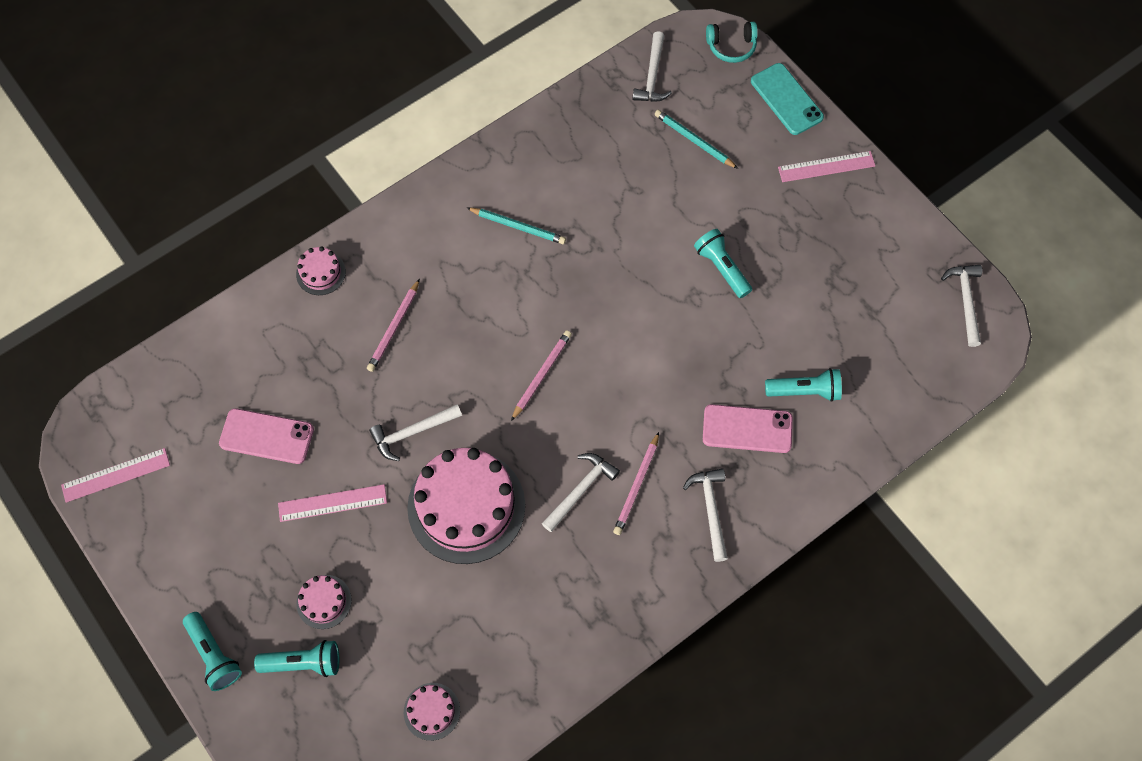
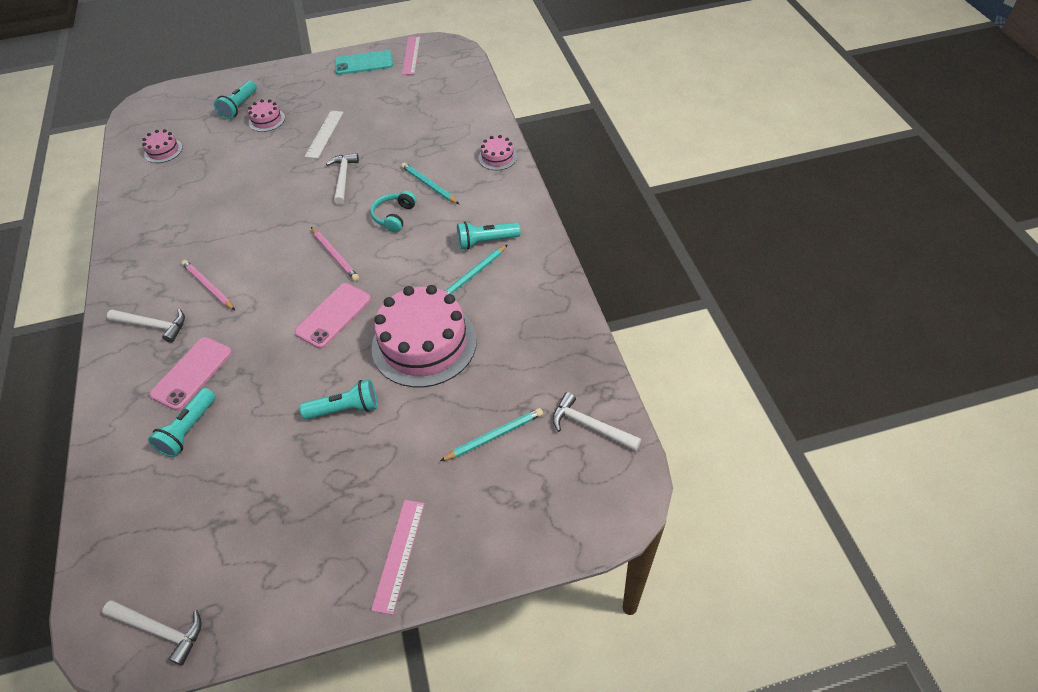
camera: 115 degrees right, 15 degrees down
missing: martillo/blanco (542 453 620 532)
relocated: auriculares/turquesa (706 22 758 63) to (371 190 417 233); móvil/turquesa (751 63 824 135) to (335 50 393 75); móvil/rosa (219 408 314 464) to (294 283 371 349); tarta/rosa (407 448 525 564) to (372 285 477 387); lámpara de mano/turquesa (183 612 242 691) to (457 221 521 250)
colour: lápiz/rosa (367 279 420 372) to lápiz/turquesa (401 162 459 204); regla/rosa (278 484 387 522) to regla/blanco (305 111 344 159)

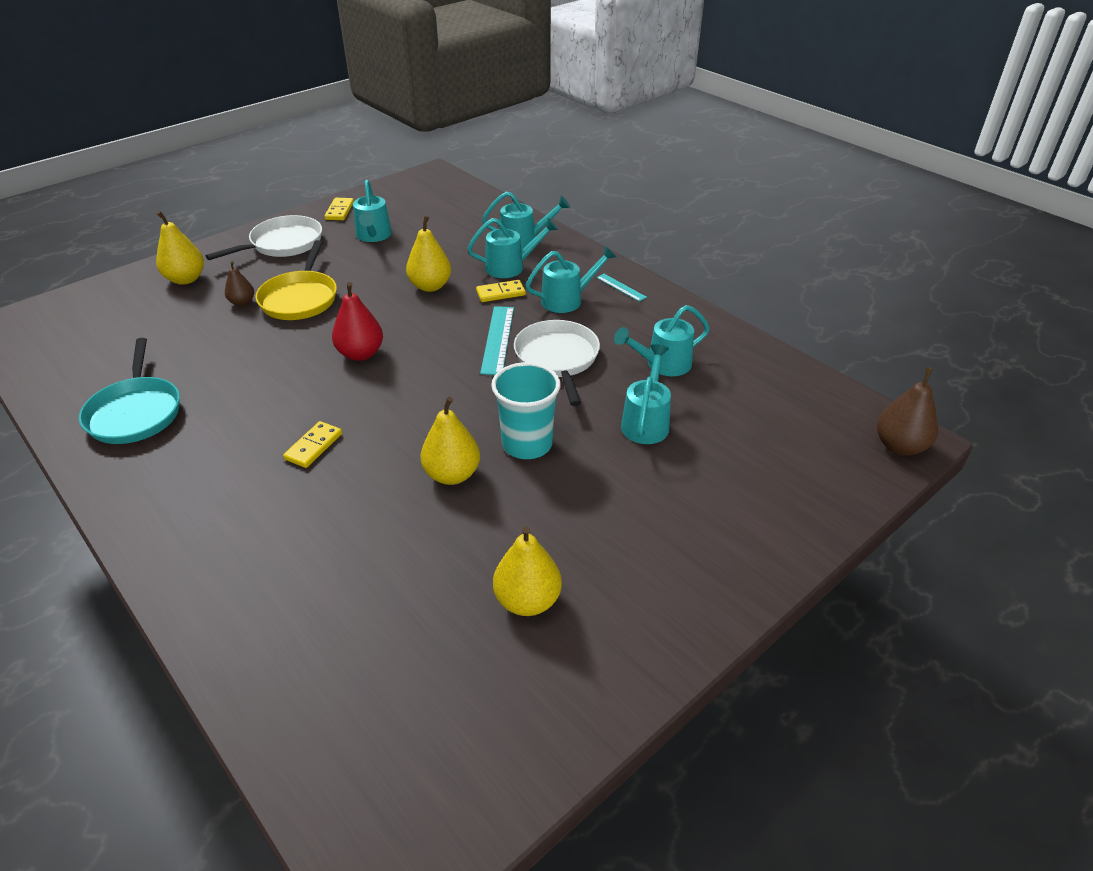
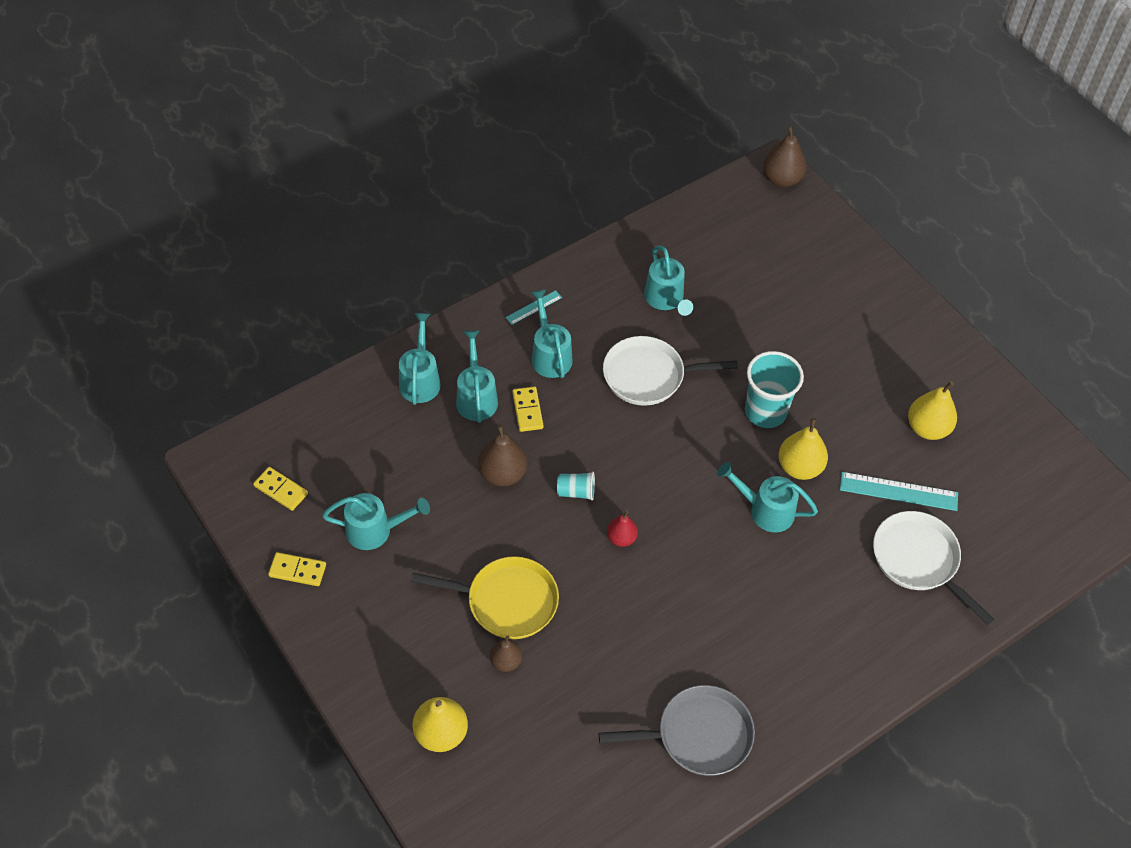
camera: 85 degrees left, 15 degrees up
appeared: vaso/turquesa (557 472 595 501)
relocated: sartén/blanco (206 215 322 260) to (873 511 995 625); regla/turquesa (480 306 514 375) to (840 472 958 511); regadera/turquesa (621 344 671 444) to (717 462 818 533); ficha de dominó/amarillo (283 421 342 468) to (253 467 308 511)
colour: pera/amarillo (406 216 451 292) to pera/marrón (478 425 527 486); sartén/turquesa (79 338 180 444) to sartén/gris (598 685 755 776)
size: pera/rojo (332 282 383 361) = (607 510 638 547) x0.61

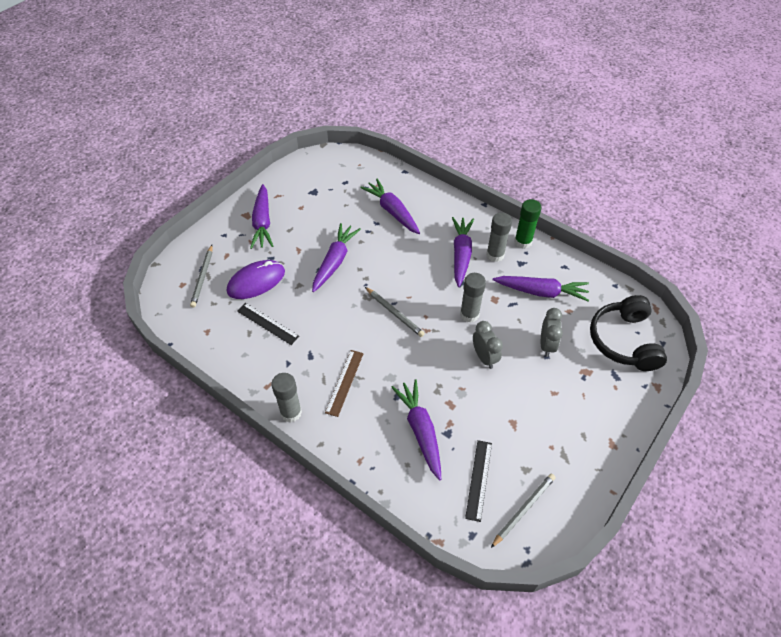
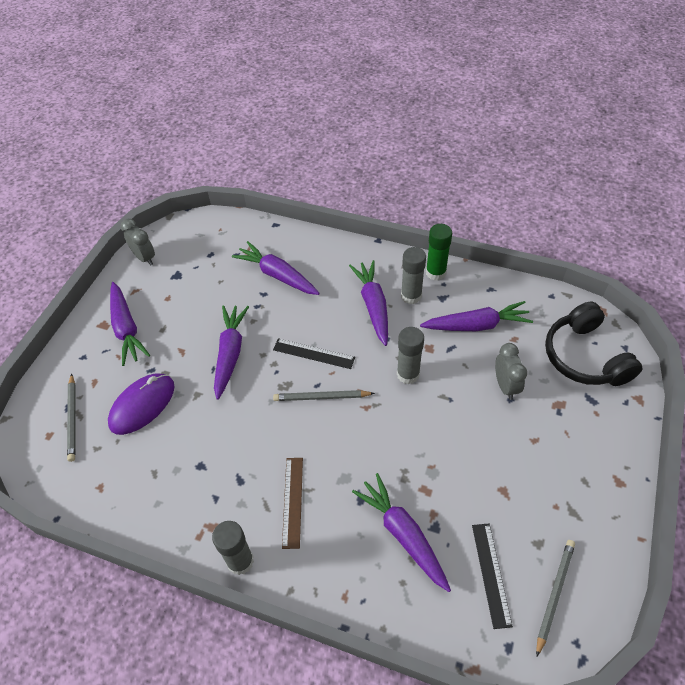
camera: 15 degrees left, 0 degrees up
relocated: regla/negro (237 303 300 345) to (273 338 355 369); despertador/gris (473 321 503 369) to (121 219 155 266)
spun: lápiz/gris (365 287 425 337) = (273 390 375 401) 150 degrees clockwise

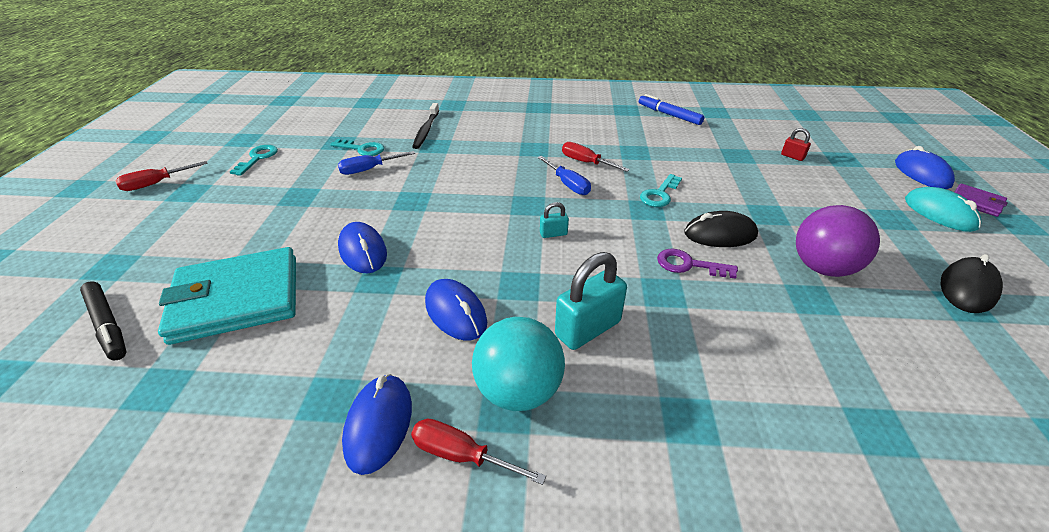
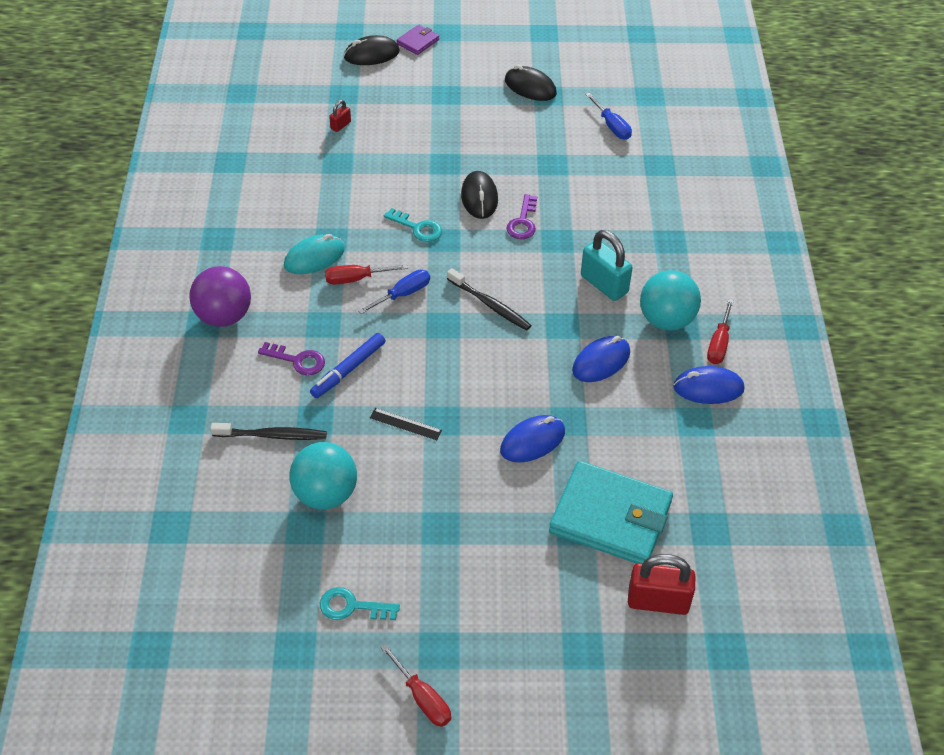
camera: 95 degrees left, 10 degrees up
appeared: llave/morado (258 342 325 375); regla/negro (370 408 442 440)
relocated: rotulador/azul (639 94 704 125) to (310 333 386 398); destornillador/azul (338 151 415 175) to (585 93 632 140); ratón/turquesa (905 187 982 232) to (284 234 345 274); pelota/morado (796 205 880 277) to (189 266 251 327)
exchanged: llave/turquesa (330 139 384 156) to pelota/turquesa (289 442 357 510); candado/turquesa (540 202 569 238) to cepillo de dientes/negro (447 268 532 331); rotulador/negro (80 281 127 360) to candado/rojo (628 554 695 615)
colour: ratón/azul (895 146 955 189) to ratón/negro (344 35 400 65)
spun: destornillador/rojo (562 142 630 172) = (325 264 408 285) 45 degrees clockwise; cartera/turquesa (158 247 296 345) = (549 461 673 563) 45 degrees counterclockwise

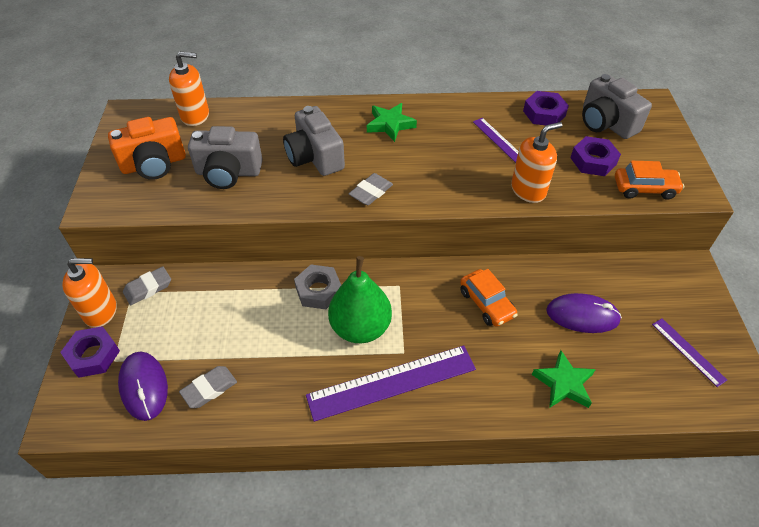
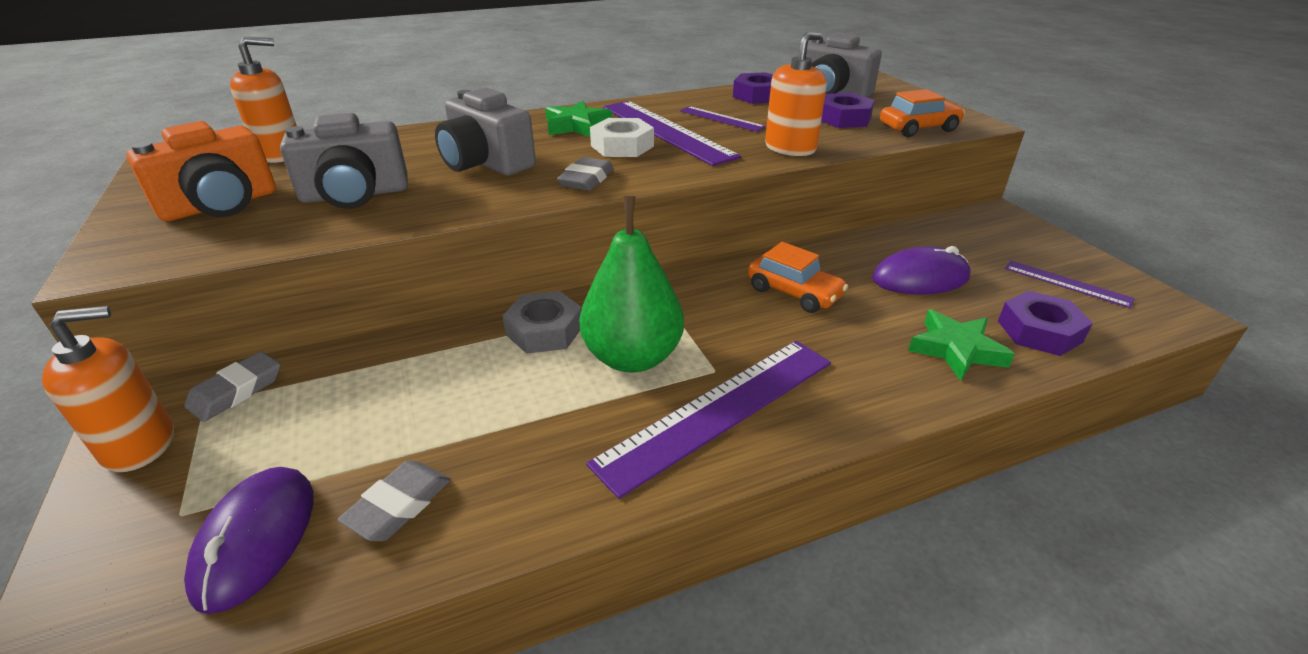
camera: 20 degrees left, 15 degrees down
appeared: regla/morado (603 101 741 166); tuerca/blanco (590 118 654 157)
relocated: tuerca/morado (60 326 120 378) to (998 291 1093 356)
spun: ratón/morado (118 351 168 421) = (184 467 313 614) 45 degrees clockwise

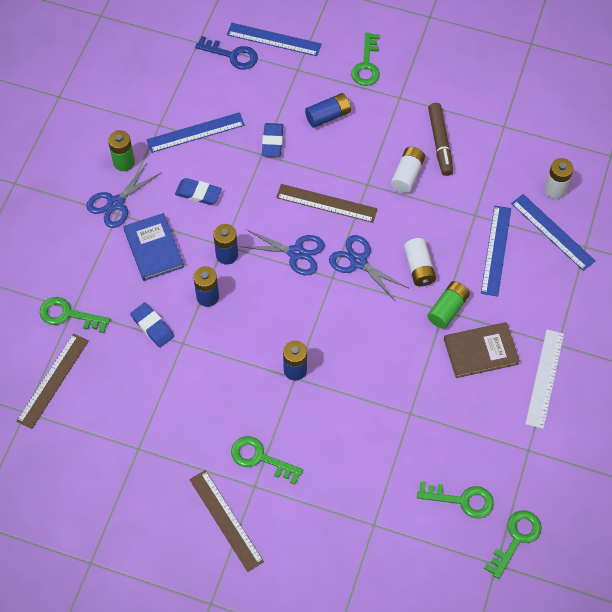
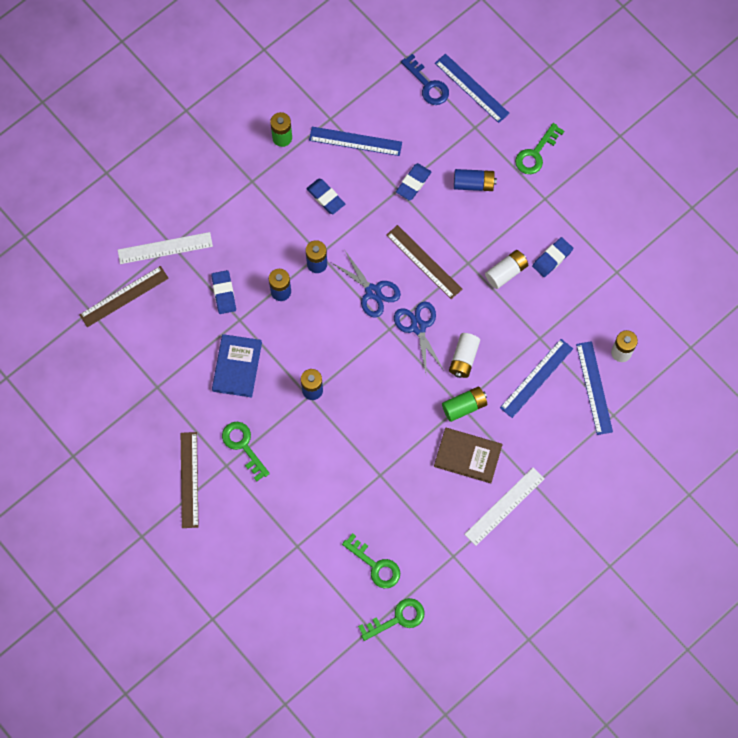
camera: 30 degrees right, 10 degrees up
missing: tijeras/azul (86 162 162 228)
relocated: libro/azul (123 213 184 281) to (212 334 262 397)
exchanged: rotulador/marrón (428 103 453 176) to goma de borrar/azul (532 237 573 277); llave/verde (40 297 110 333) to regla/blanco (118 232 213 264)

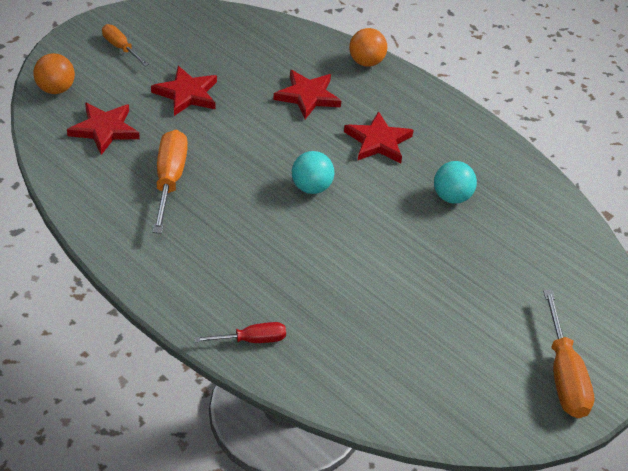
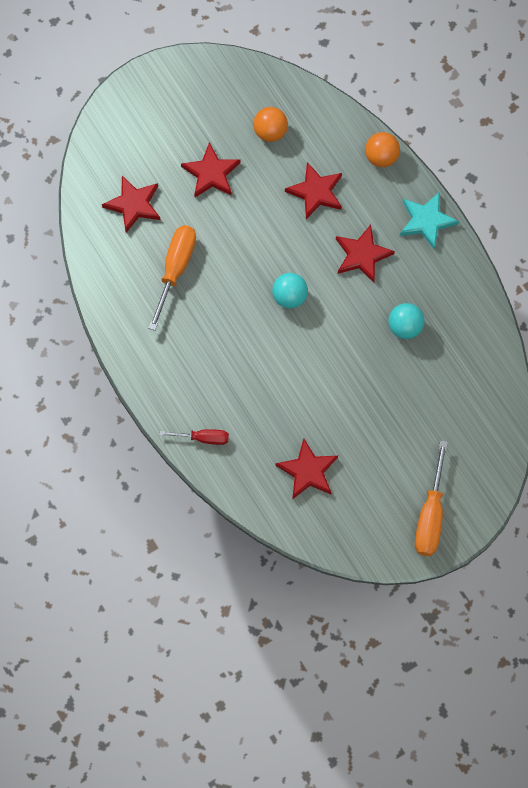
camera: 20 degrees right, 25 degrees up
missing: destornillador/naranja (102 24 149 66)
appeared: estrella/turquesa (400 192 459 249); estrella/rojo (275 439 338 500)
relocated: pelota/naranja (33 53 75 94) to (253 107 288 142)

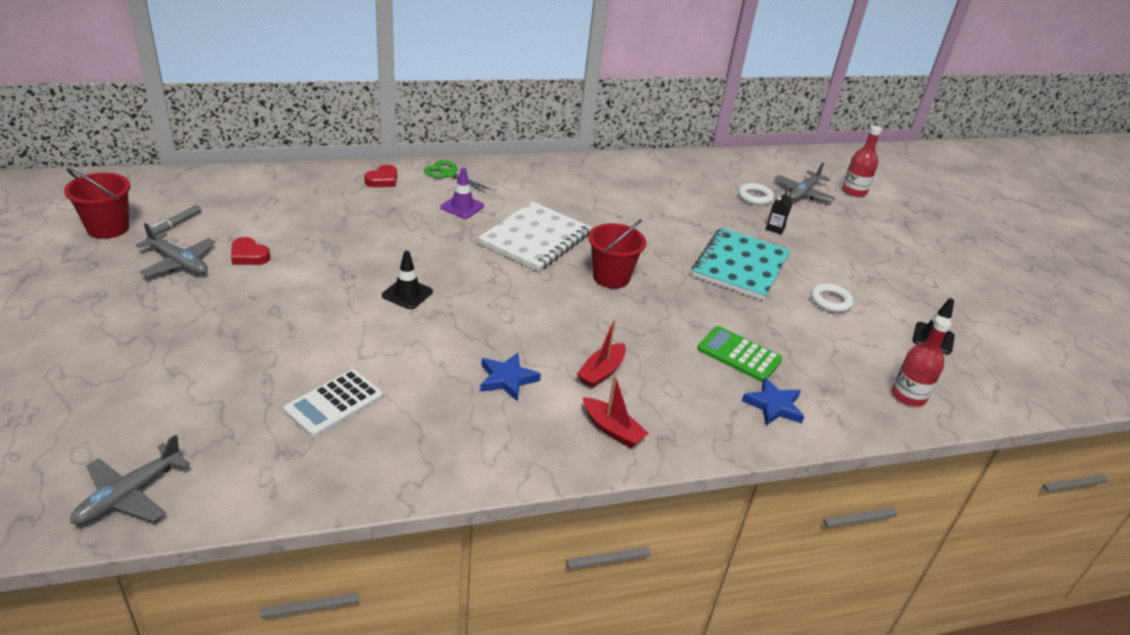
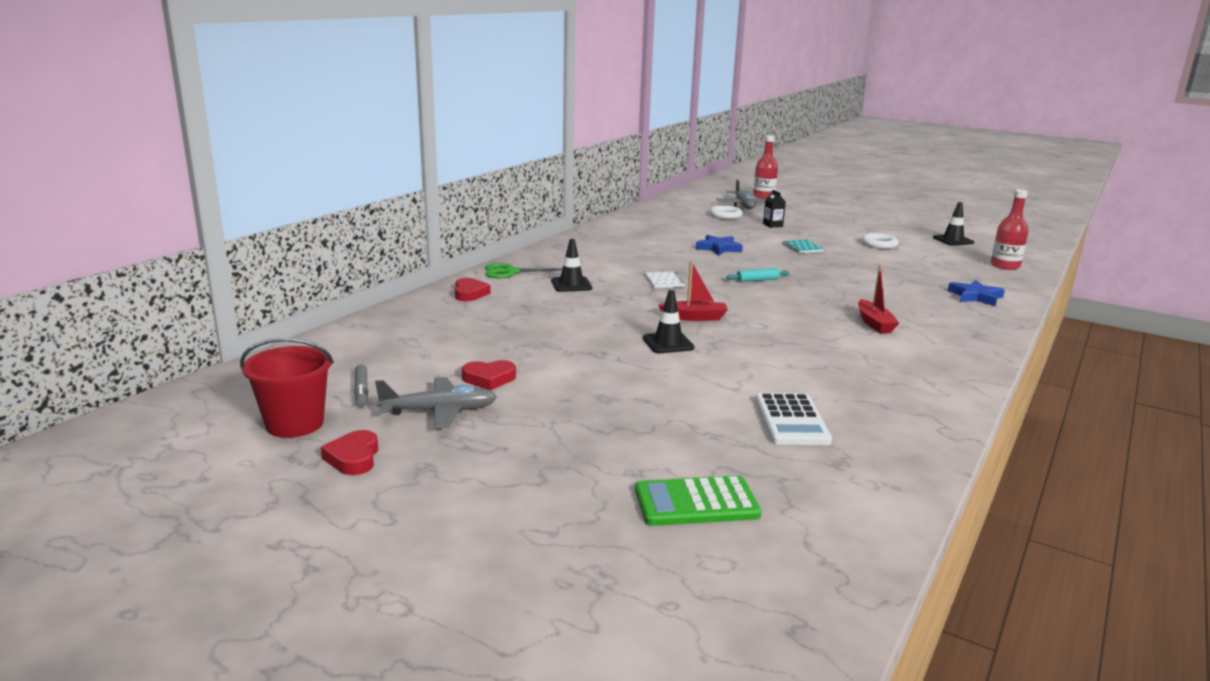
camera: 40 degrees left, 15 degrees down
missing: avión/gris (70 434 190 525)
appeared: corazón/rojo (321 430 378 475)
relocated: calculadora/verde (697 326 782 382) to (635 475 761 526); estrella/azul (480 353 541 402) to (696 235 743 256); barco/rojo (583 375 649 448) to (658 261 728 321)
exchanged: balde/rojo (589 219 646 289) to rodillo/turquesa (727 268 789 282)
colour: cono de tráfico/morado (441 167 484 219) to cono de tráfico/negro (551 239 592 292)
size: cuaderno/blanco (478 202 592 271) = (645 272 685 288) x0.42; cuaderno/turquesa (692 228 790 300) = (783 239 824 253) x0.42

